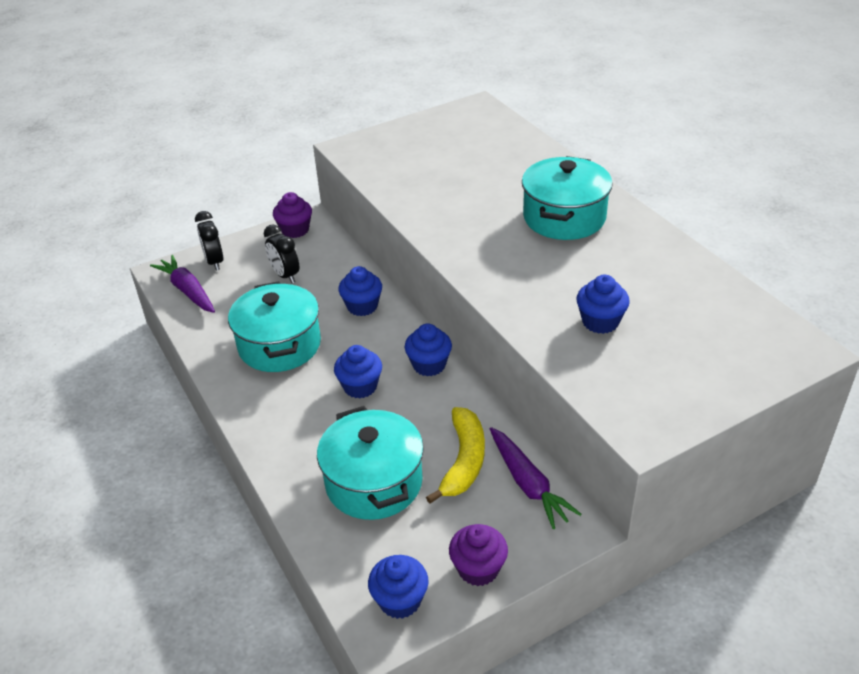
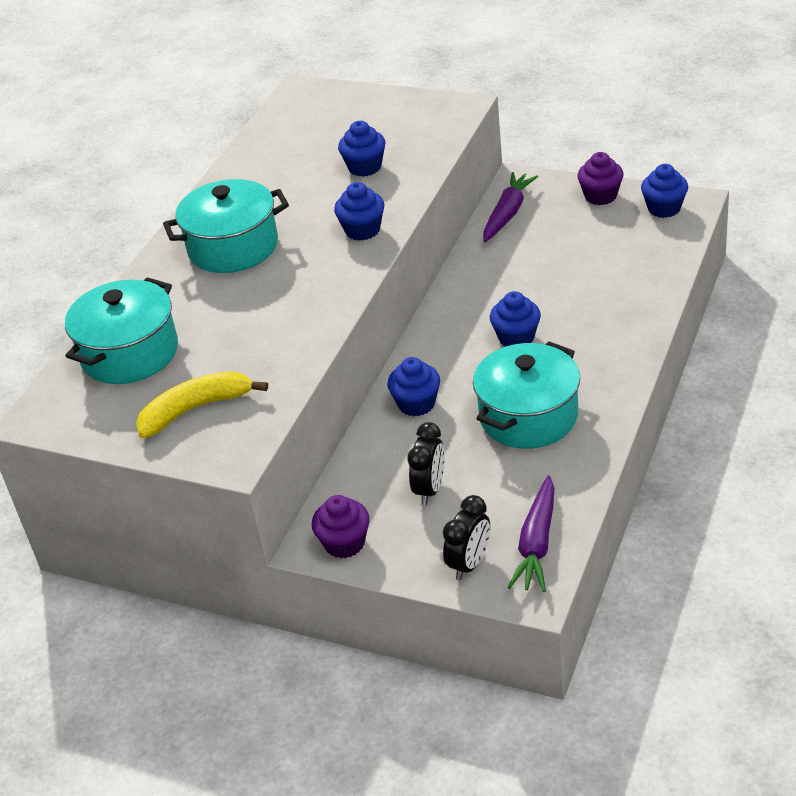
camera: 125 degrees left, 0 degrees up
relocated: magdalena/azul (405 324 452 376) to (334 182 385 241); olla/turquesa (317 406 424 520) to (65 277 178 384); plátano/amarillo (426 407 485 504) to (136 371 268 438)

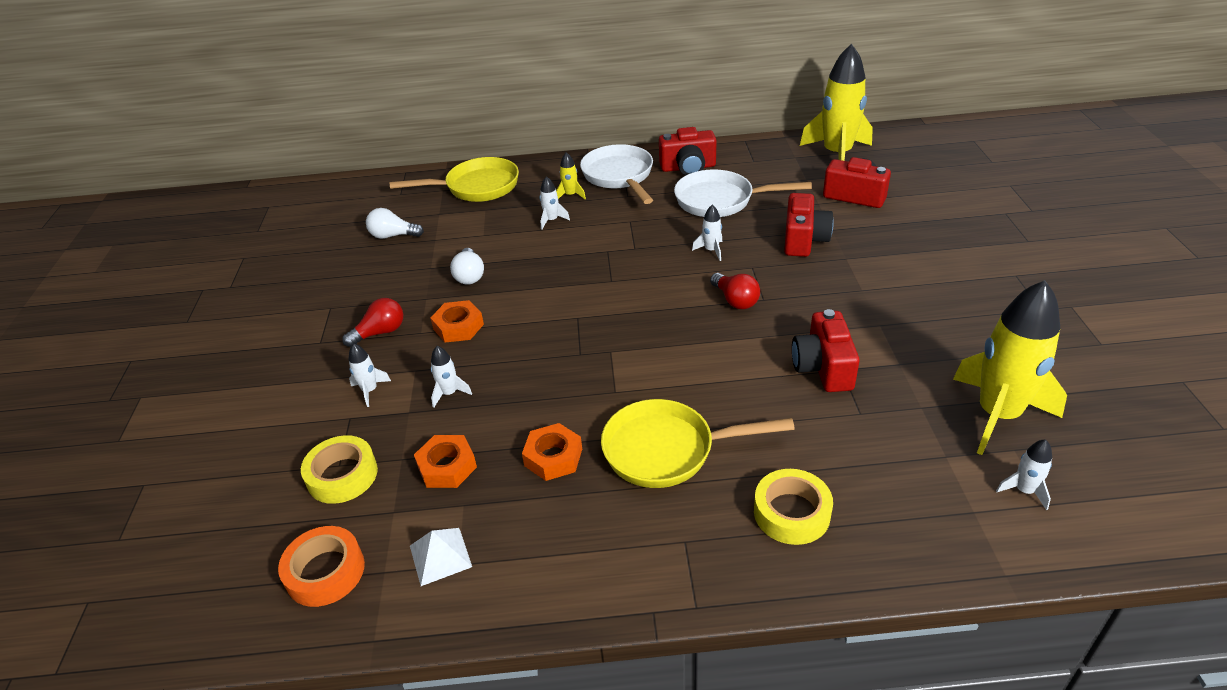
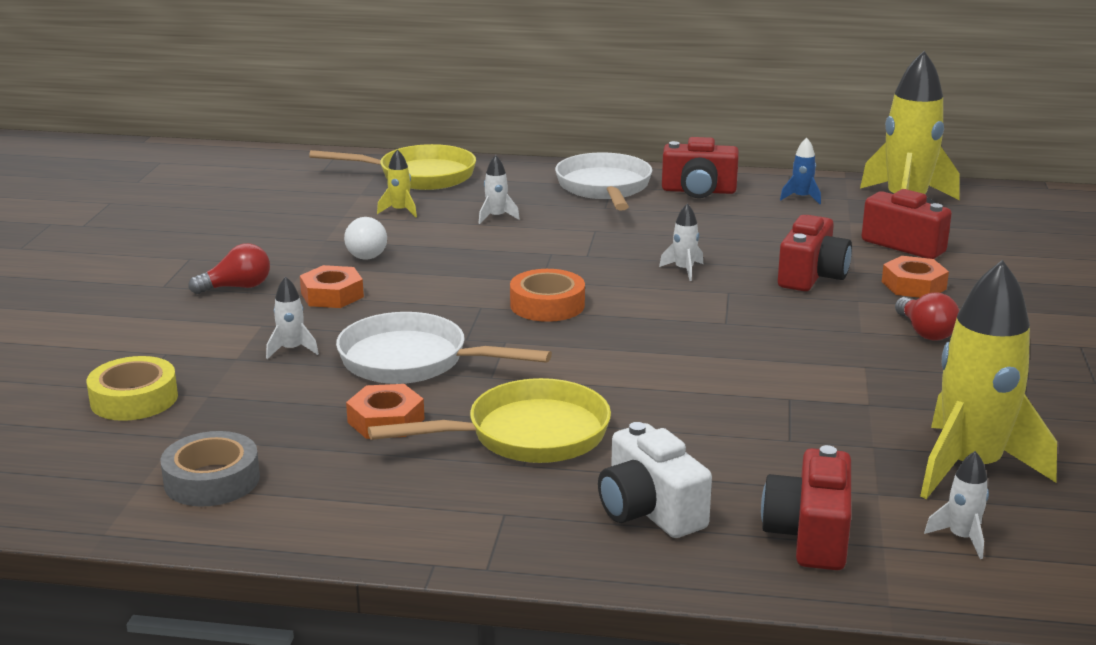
camera: 10 degrees right, 15 degrees down
missing: bombilla/blanco (366 208 424 239); cohete/blanco (349 343 391 407)
appeared: cohete/azul (780 138 821 204)
relocated: cohete/amarillo (556 152 586 199) to (377 149 417 218); sartén/blanco (674 169 812 217) to (336 312 552 384); bombilla/rojo (710 273 760 309) to (895 293 959 341); cámara/rojo (792 309 860 392) to (761 445 851 570); tuerca/naranja (414 435 477 488) to (882 256 949 298); cinta adhesiva/naranja (278 526 365 607) to (510 269 585 322)
exchanged: cinta adhesiva/amarillo (754 469 833 545) to cámara/blanco (598 422 712 538); pirámide/blanco (410 528 472 586) to cinta adhesiva/gris (160 431 260 506)
spun: sartén/amarillo (601 399 795 488) = (368 378 611 463) 150 degrees clockwise

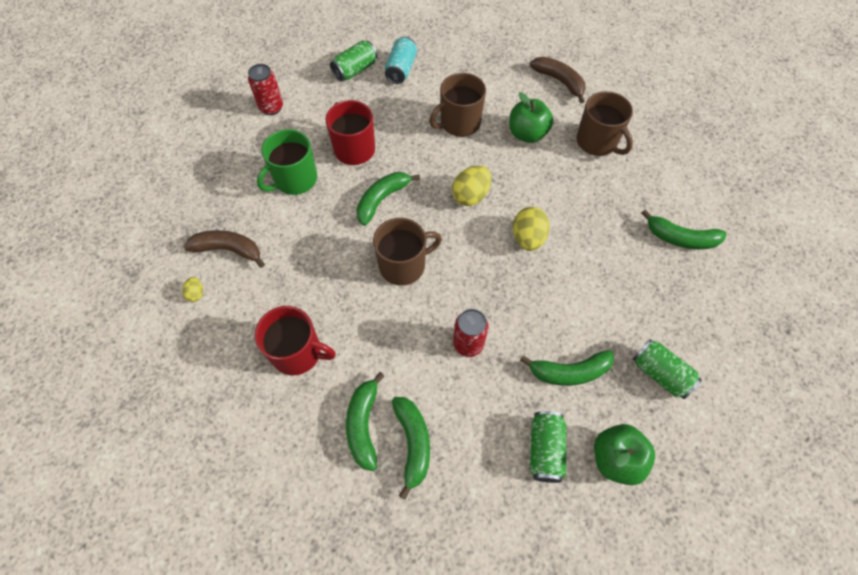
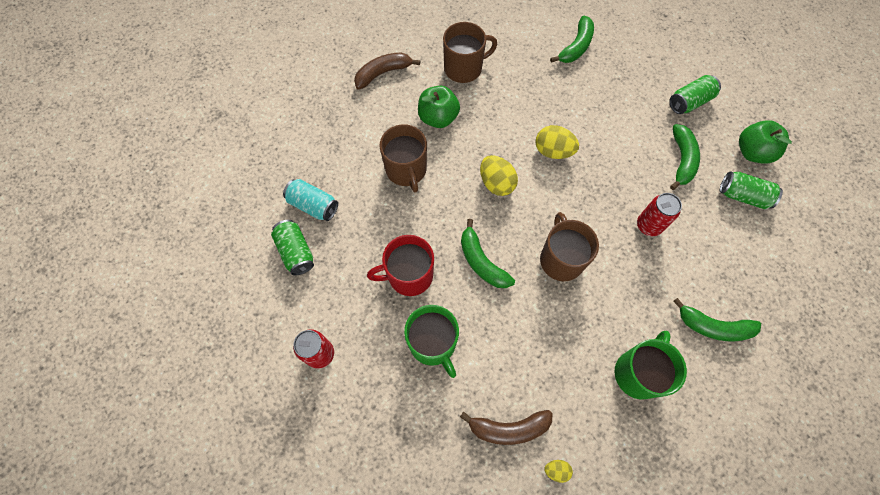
camera: 75 degrees left, 5 degrees up
missing: plátano/verde (392 397 430 500)
colour: taza/rojo (255 306 336 375) to taza/verde (614 331 687 399)
spun: plátano/marrón (184 230 265 268) = (460 410 553 445) 120 degrees counterclockwise

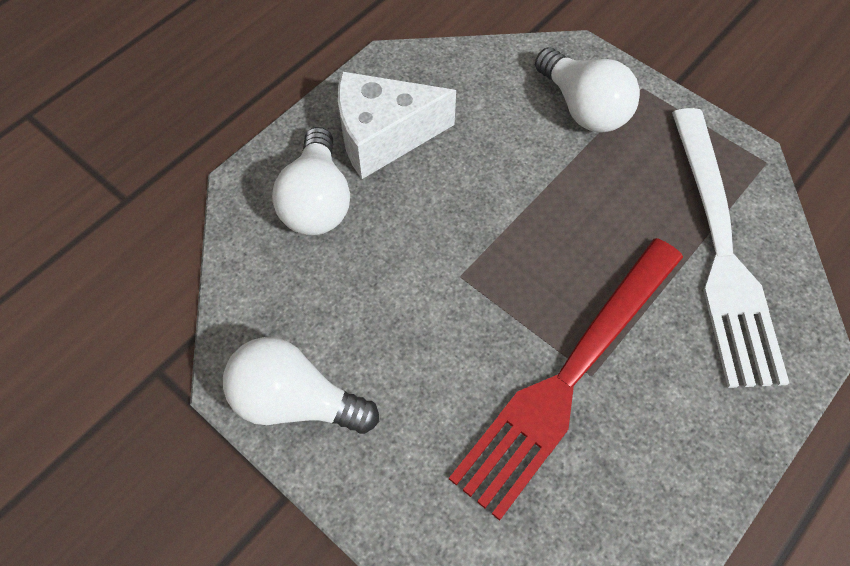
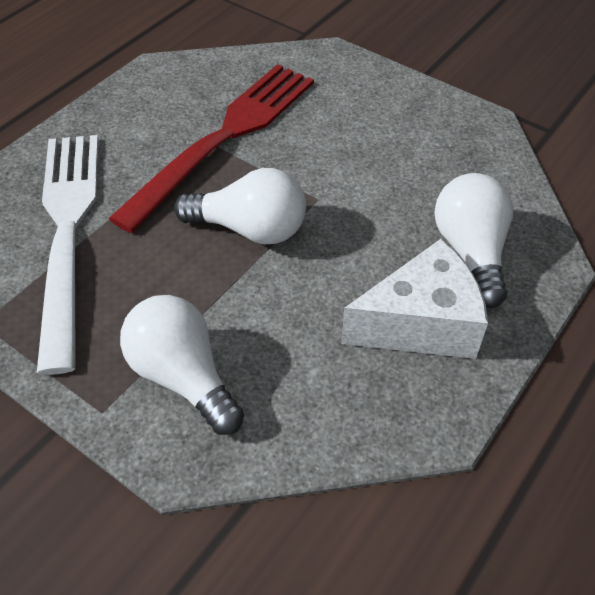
camera: 175 degrees right, 10 degrees down
relocated: bombilla/blanco (223 337 379 434) to (174 168 306 244)

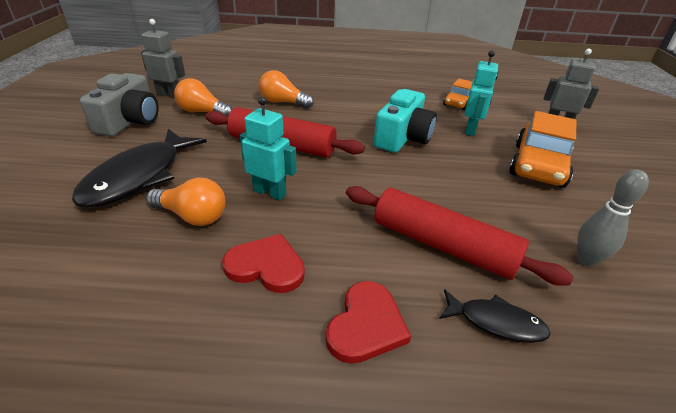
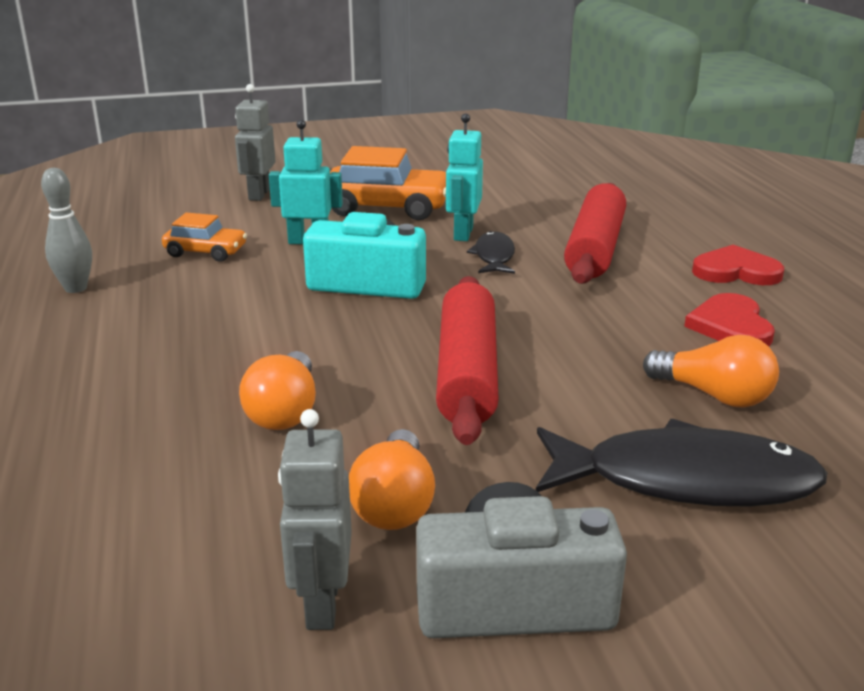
camera: 105 degrees left, 10 degrees down
relocated: robot/turquesa (240 96 297 200) to (446 113 483 241); bolo/gris (577 169 649 267) to (41 168 92 293); pez/negro (439 289 551 343) to (467 231 515 274)
spun: bombilla/naranja (146 178 226 226) = (643 335 779 408) 120 degrees clockwise

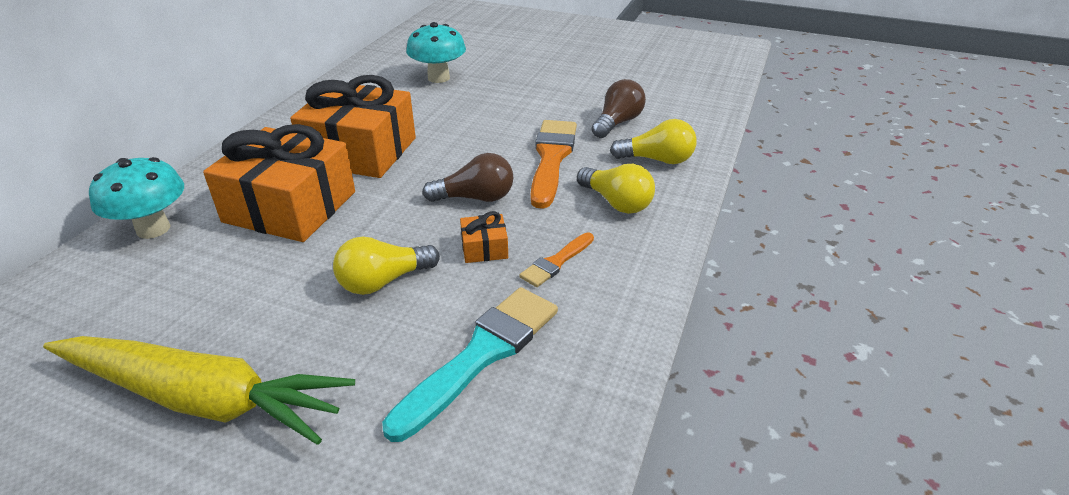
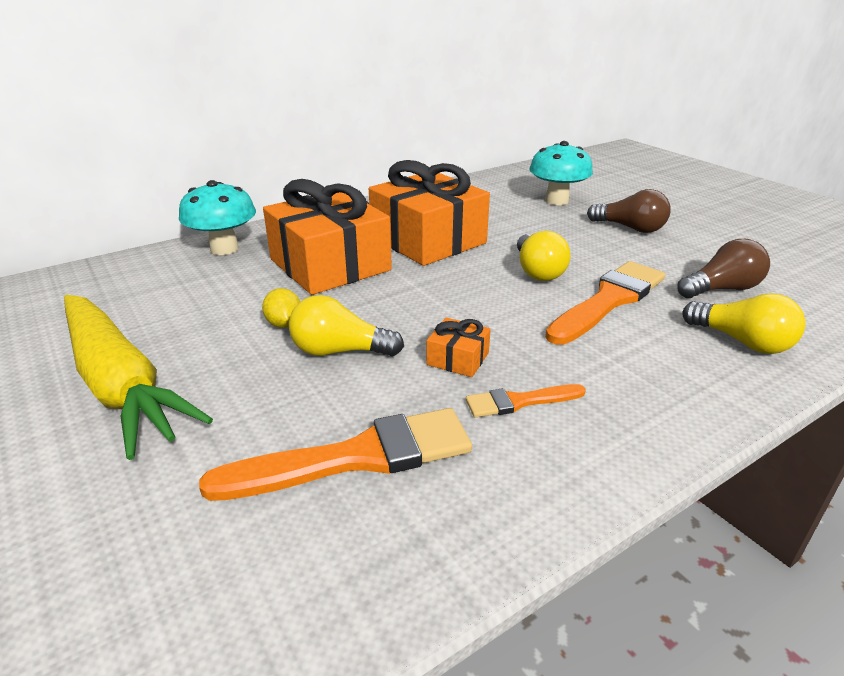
camera: 35 degrees right, 5 degrees down
appeared: limón/amarillo (262 288 300 328)
relocated: bombilla/marrón (422 153 514 202) to (587 189 671 233); bombilla/amarillo (577 164 655 214) to (517 231 571 281)
colour: pincel/turquesa (382 287 558 442) to pincel/naranja (199 408 472 501)

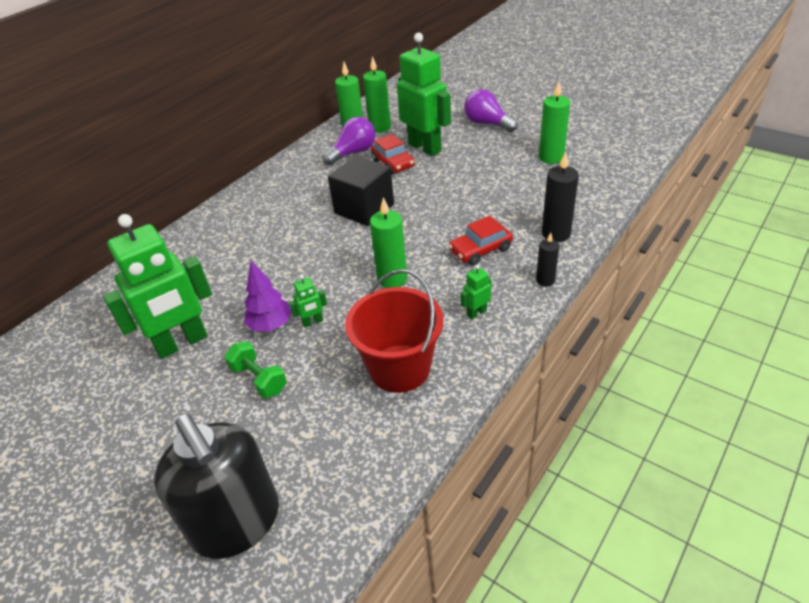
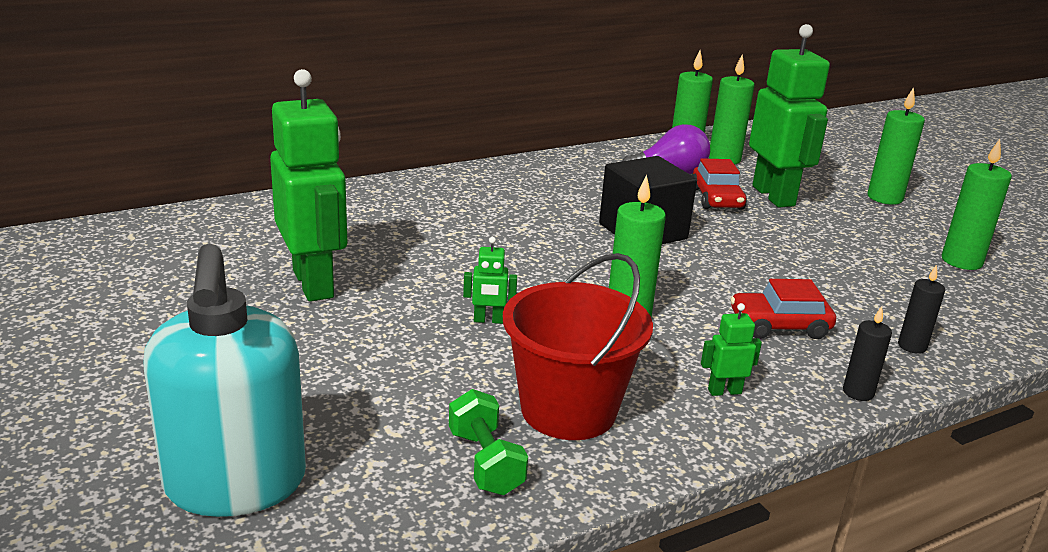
camera: 20 degrees right, 15 degrees down
missing: árbol/morado (244 261 292 331)
relocated: mancuerna/verde (224 341 287 398) to (449 389 528 495)
exchanged: bombilla/morado (464 89 518 132) to vela/verde (868 87 925 205)
colour: dispensador de jabón/negro (154 414 279 559) to dispensador de jabón/turquesa (144 244 306 517)
spun: robot/verde (103 214 212 359) = (270 69 347 302) 105 degrees counterclockwise
size: vela/negro (542 152 579 242) = (898 265 945 354) x0.60

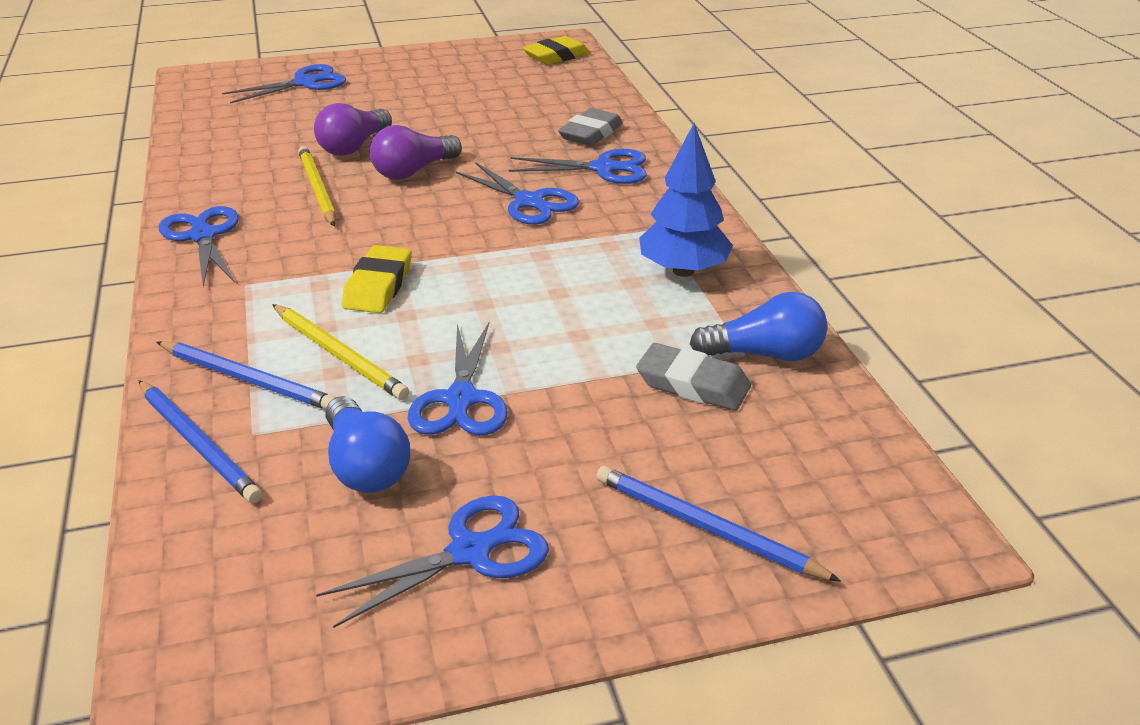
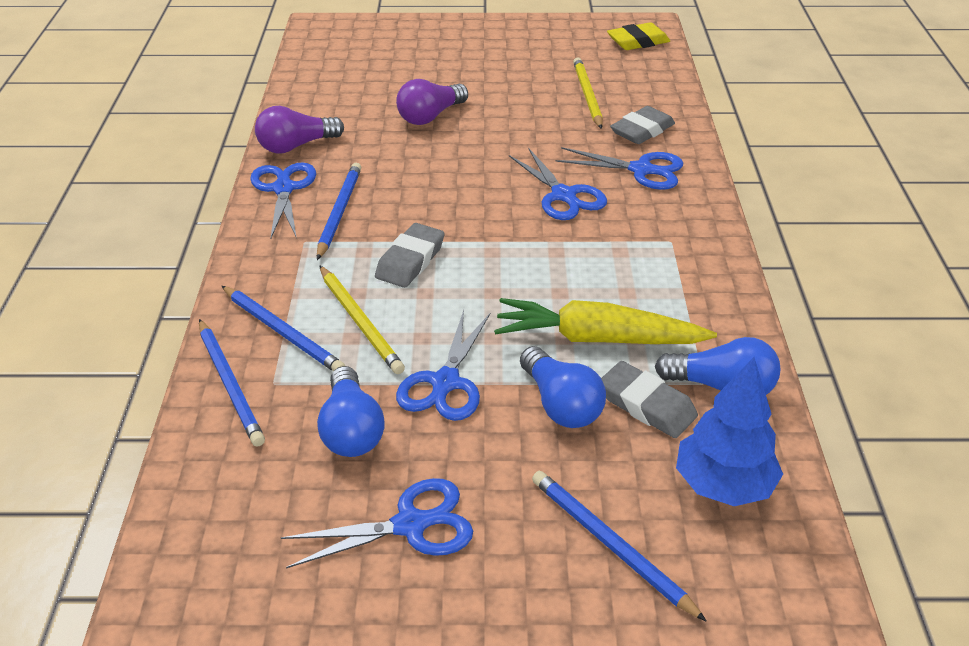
camera: 15 degrees right, 5 degrees up
missing: tijeras/azul (222 64 346 103)
appeared: lápiz/azul (317 163 361 260); zanahoria/amarillo (494 298 717 344); bombilla/azul (520 346 606 428)
relocated: árbol/azul (639 123 733 277) to (676 357 783 506); bombilla/morado (370 125 462 180) to (255 106 344 153); lápiz/amarillo (298 146 336 226) to (573 57 603 129)
colour: goma de borrar/amarillo (342 245 412 313) to goma de borrar/gris (375 223 445 288)

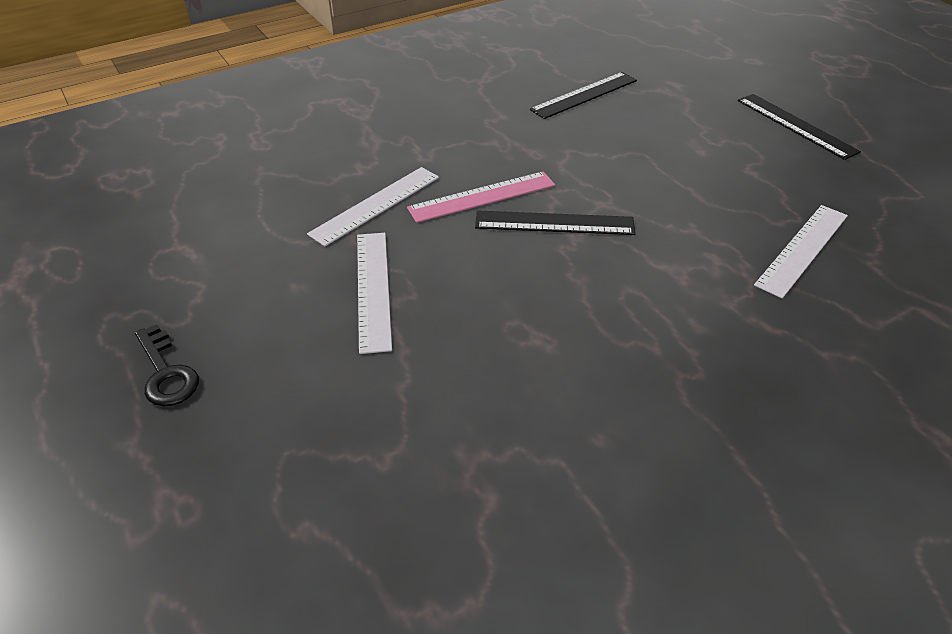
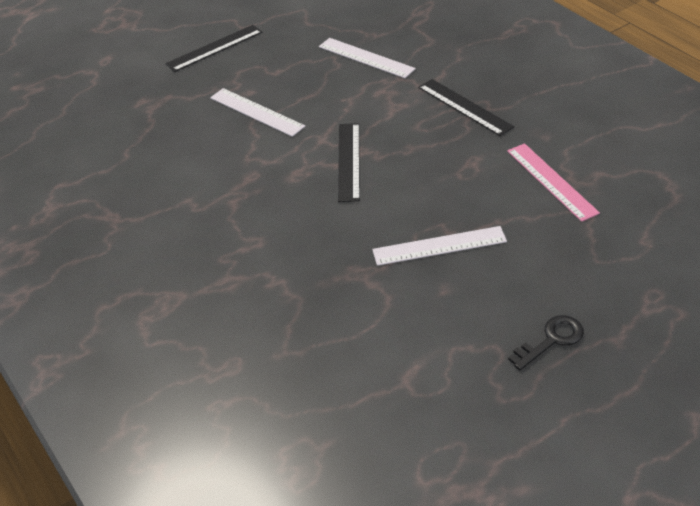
camera: 90 degrees left, 0 degrees up
relocated: regla/negro (530 72 637 119) to (418 79 514 136); regla/blanco (307 167 439 247) to (210 88 305 137); regla/rosa (407 171 555 223) to (507 143 600 222)

